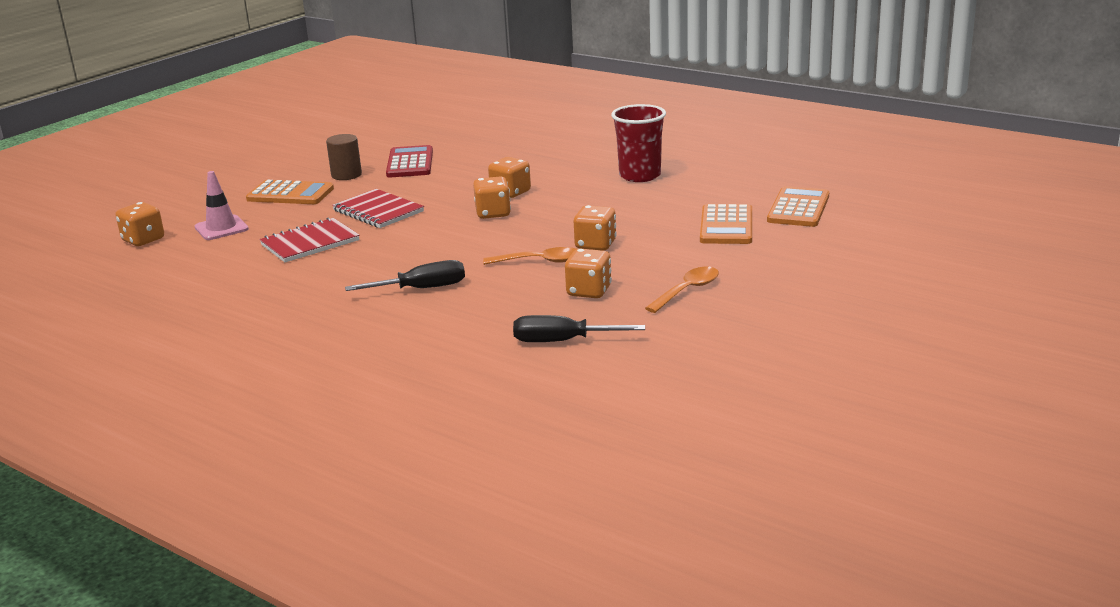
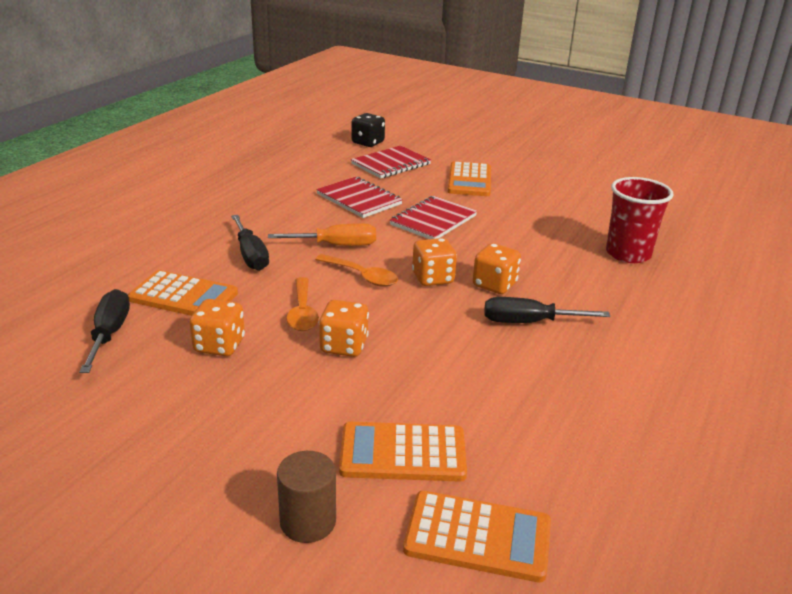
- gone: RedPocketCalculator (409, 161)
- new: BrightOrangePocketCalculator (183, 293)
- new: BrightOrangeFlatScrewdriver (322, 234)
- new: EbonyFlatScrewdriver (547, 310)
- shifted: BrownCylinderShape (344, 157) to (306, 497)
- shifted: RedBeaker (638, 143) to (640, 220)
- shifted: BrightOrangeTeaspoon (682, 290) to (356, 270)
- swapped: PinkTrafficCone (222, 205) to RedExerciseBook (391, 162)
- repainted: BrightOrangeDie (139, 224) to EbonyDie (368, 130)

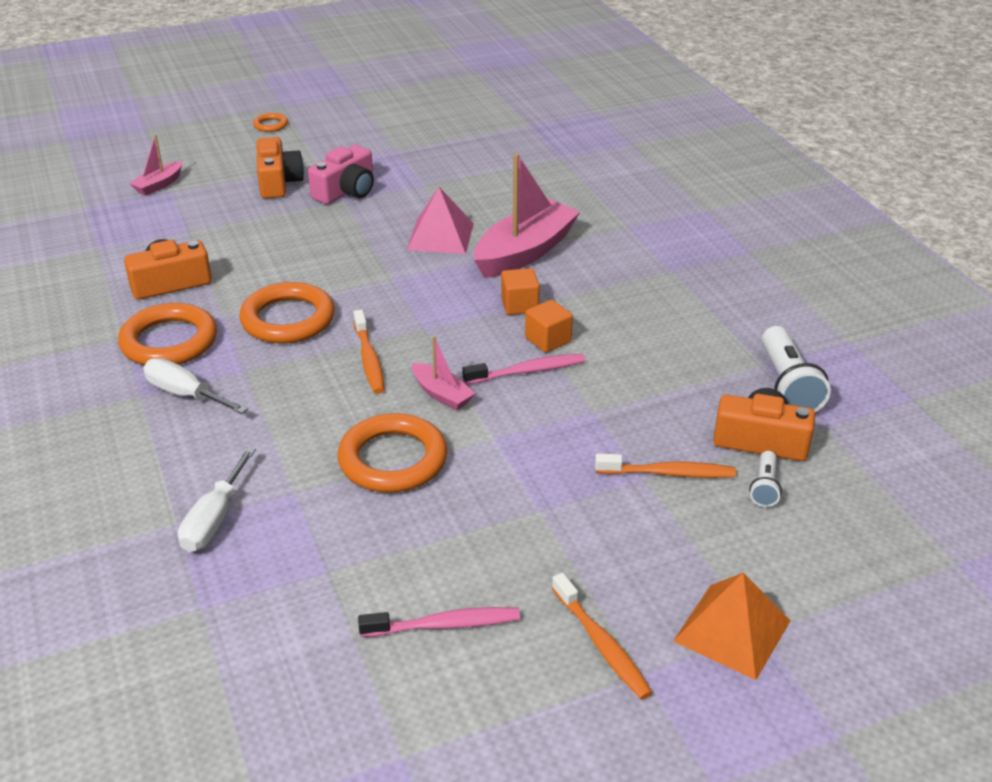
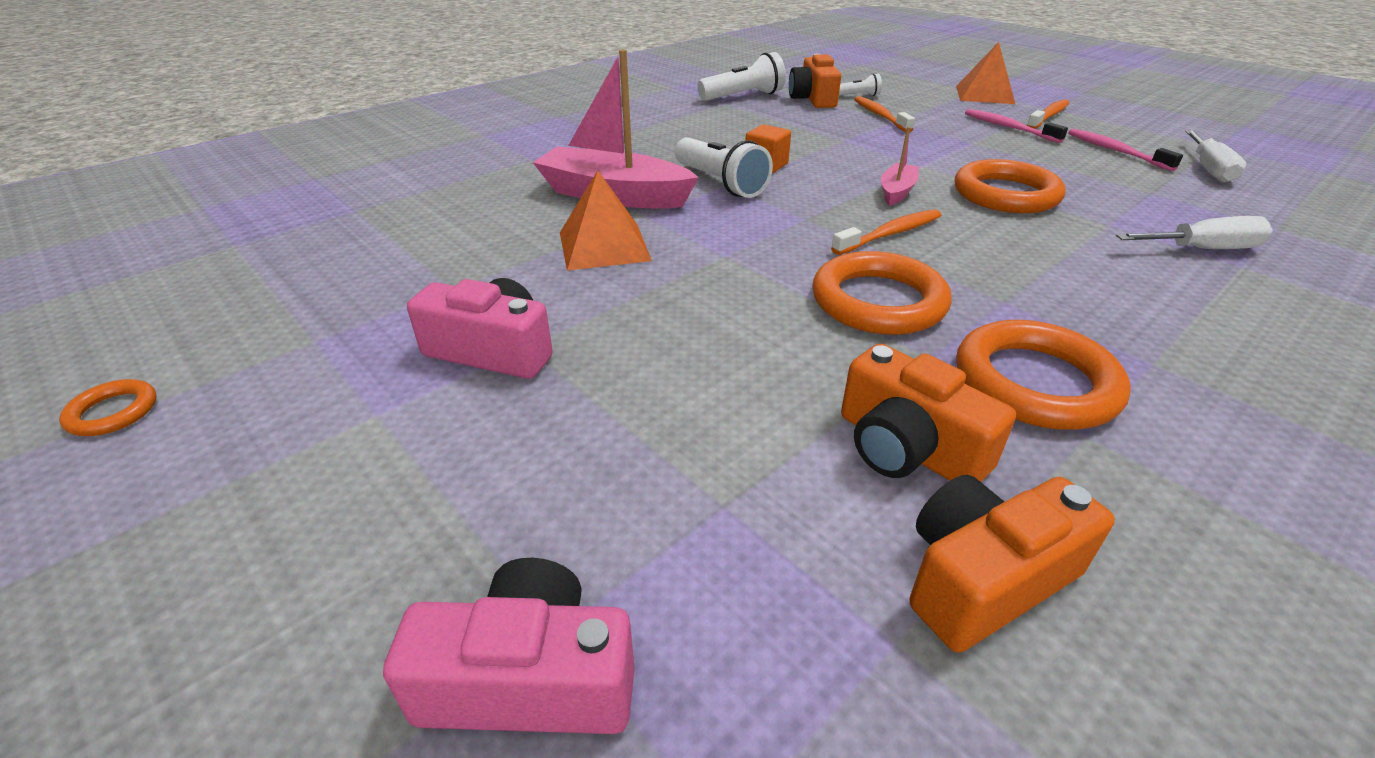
- shifted: SnowWhiteFlatScrewdriver (195, 386) to (1216, 156)
- shifted: BrightOrangeTorus (270, 122) to (108, 407)
- shifted: BrightOrangeCompactCamera (280, 168) to (1012, 564)
- shifted: PinkDentalBrush (524, 369) to (1016, 126)
- swapped: PinkSailboat (155, 165) to PinkCompactCamera (509, 646)
- swapped: BrightOrangeSolidCube (520, 291) to SnowWhitePocketTorch (724, 167)
- repainted: PinkSolidPyramid (440, 220) to BrightOrangeSolidPyramid (606, 221)

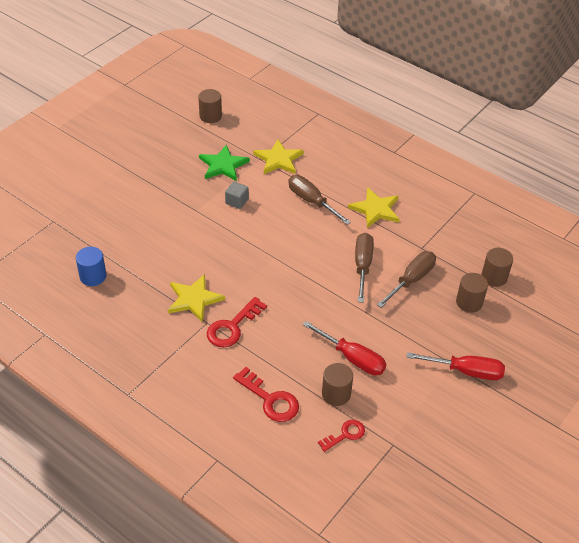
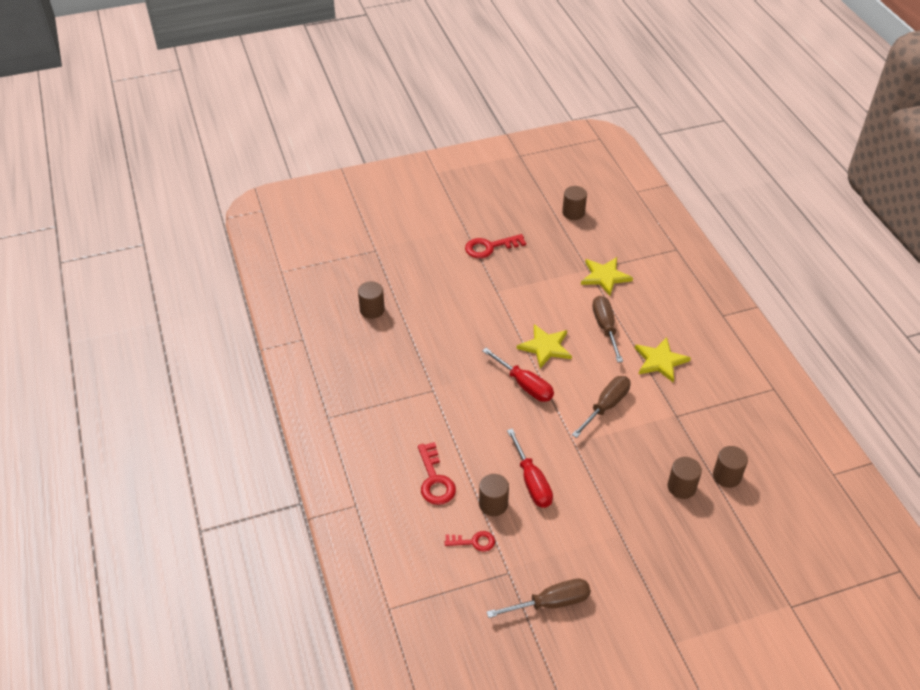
- gone: EmeraldStar (224, 163)
- gone: GreySolidCube (237, 195)
- shifted: GoldenStar (196, 298) to (544, 346)
- shifted: RedKey (237, 322) to (495, 246)
- shifted: BrownFlatScrewdriver (406, 279) to (539, 598)
- shifted: RedFlatScrewdriver (456, 366) to (518, 375)
- repainted: BlueCylinderShape (91, 266) to BrownCylinderShape (371, 300)

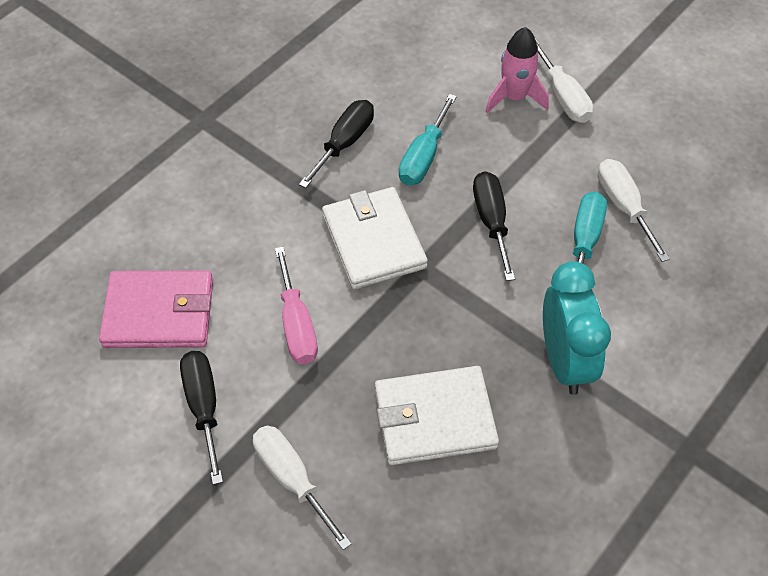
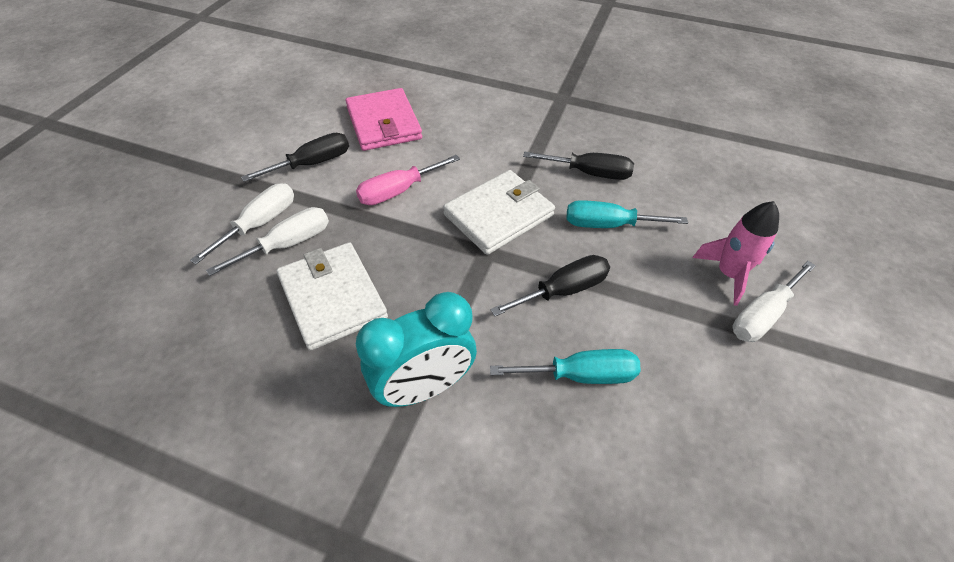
- shifted: SnowWhiteFlatScrewdriver (634, 210) to (267, 241)

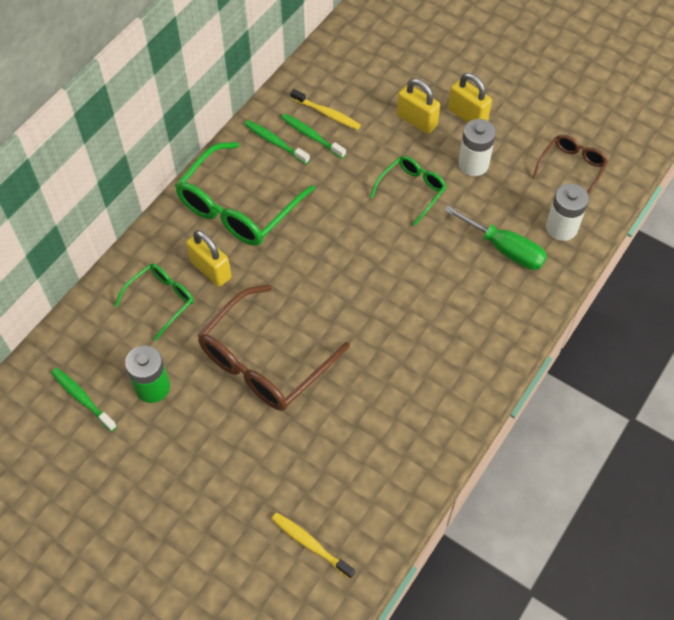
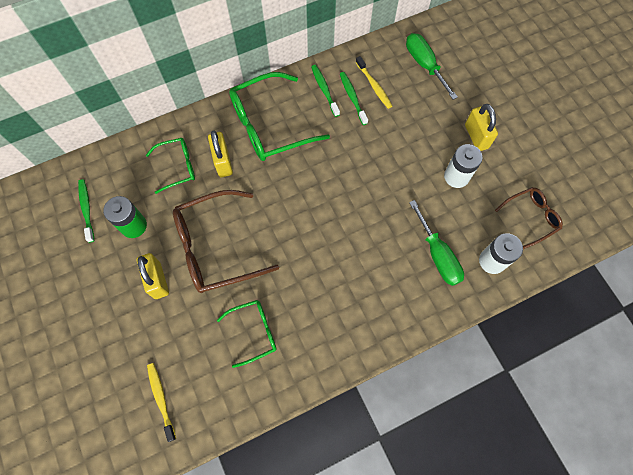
- new: EmeraldFlatScrewdriver (432, 66)
- shifted: EmeraldEyeglasses (408, 191) to (246, 334)
- shifted: GoldenLock (418, 106) to (153, 276)

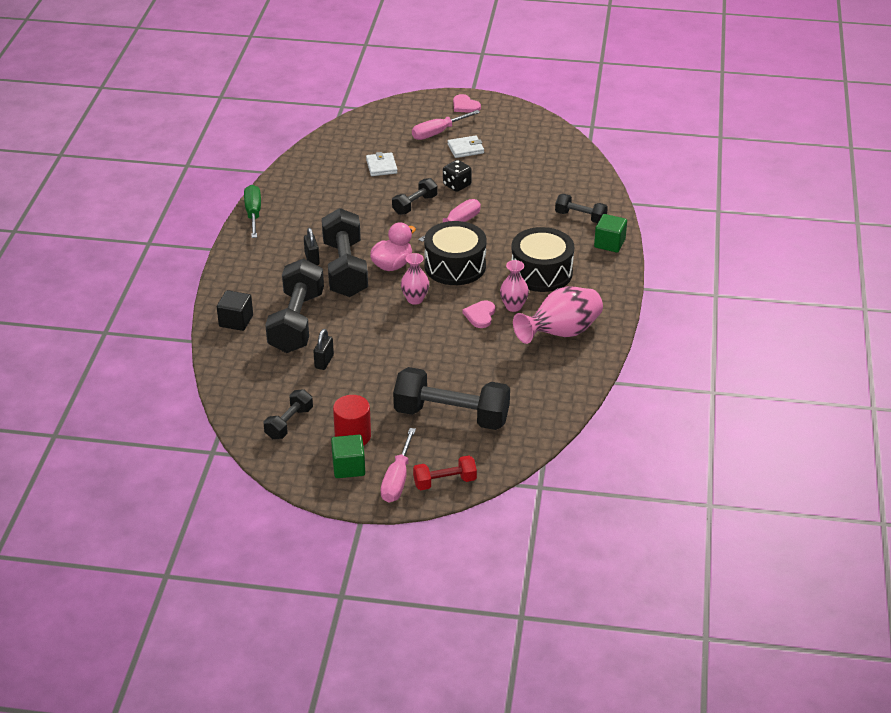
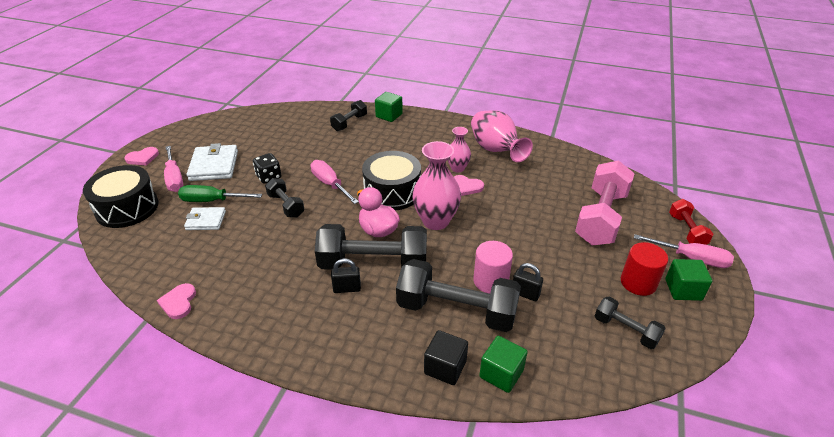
- new: PinkHeart (176, 301)
- new: PinkCylinderShape (493, 267)
- new: EmeraldSolidCube (503, 364)
- shifted: EmeraldFlatScrewdriver (252, 211) to (220, 193)
- shifted: EbonyToyDrum (542, 259) to (121, 196)
- repainted: EbonyDumbbell (451, 398) to PinkDumbbell (605, 202)
- scaled: PinkFlowerVase (415, 279) = (436, 185) x1.73
- scaled: SnowWhiteBillfold (465, 146) = (212, 162) x1.63

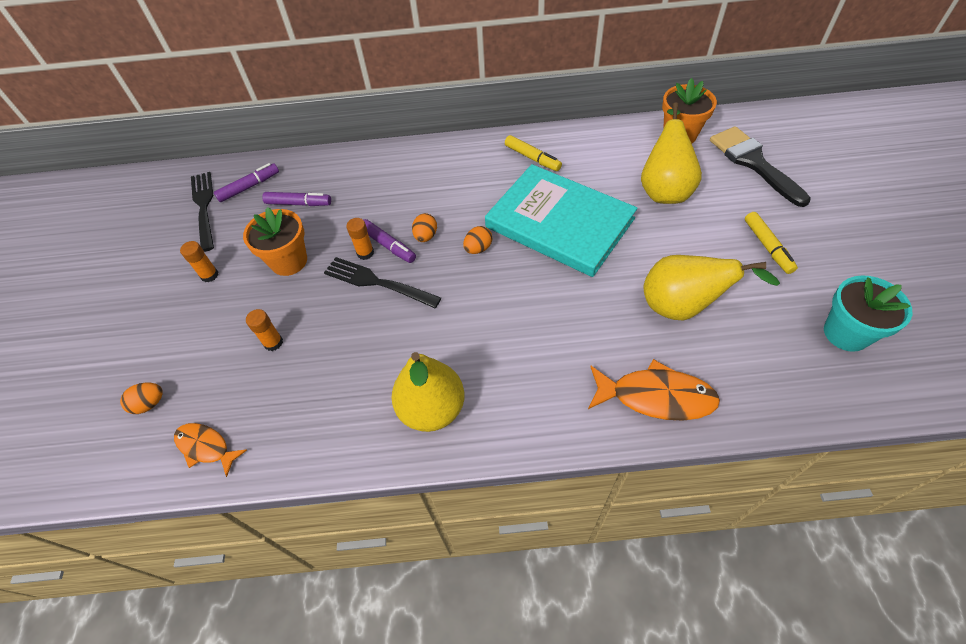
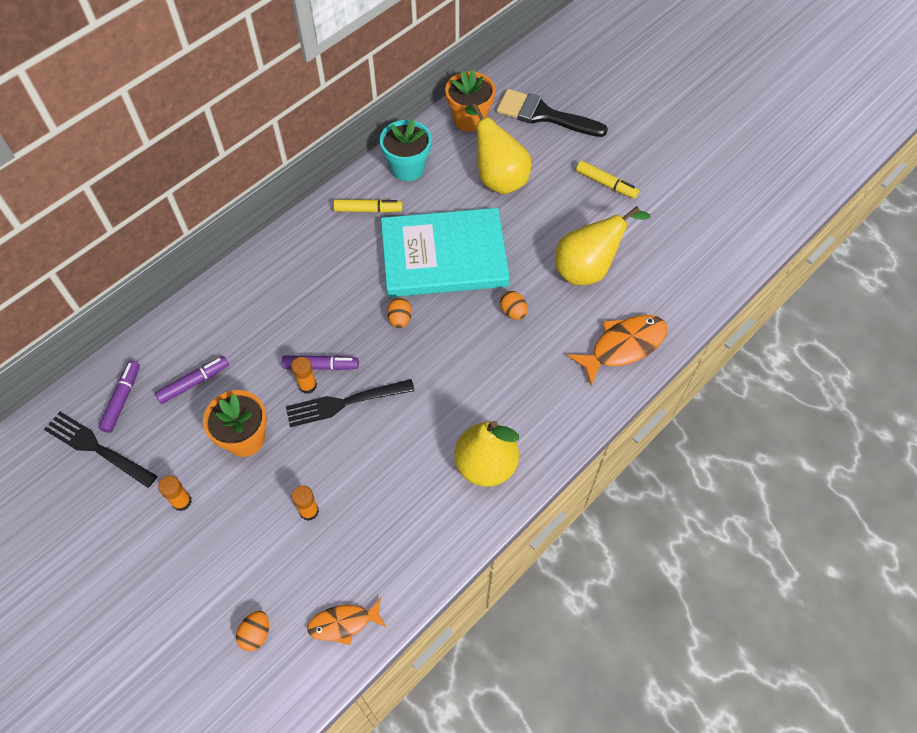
- shifted: BrightOrangeEggShape (424, 227) to (513, 305)
- shifted: AquaPlantPot (868, 313) to (406, 150)

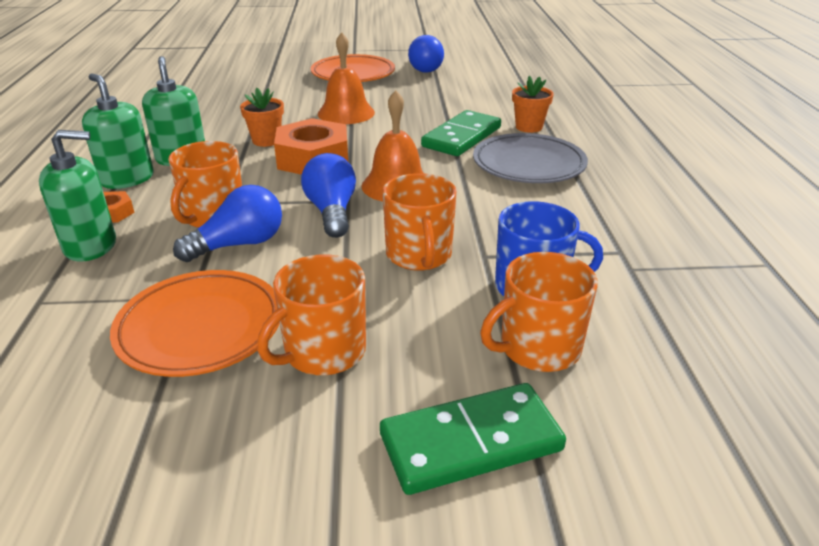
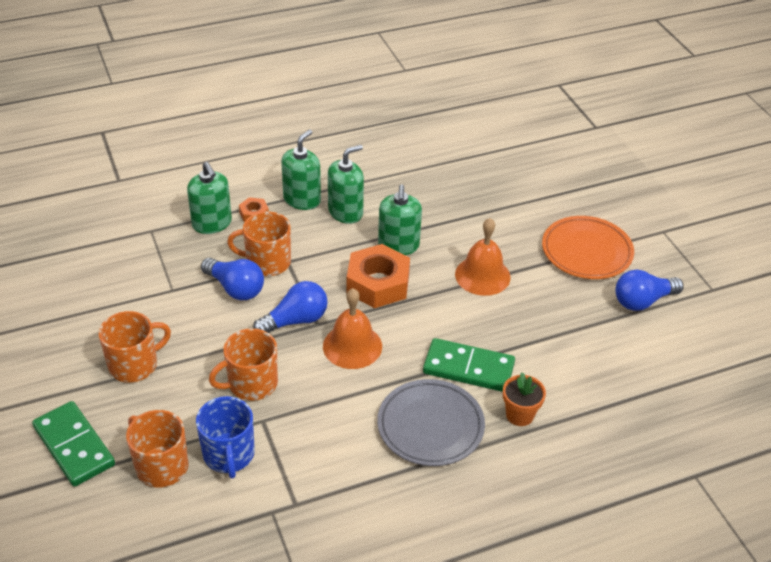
- gone: BrightOrangePlate (195, 323)
- swapped: BrightOrangePlantPot (262, 117) to EmeraldSoapPump (400, 219)
- rotated: BrightOrangeCoffeeMug (311, 315) = (135, 347) 120 degrees clockwise

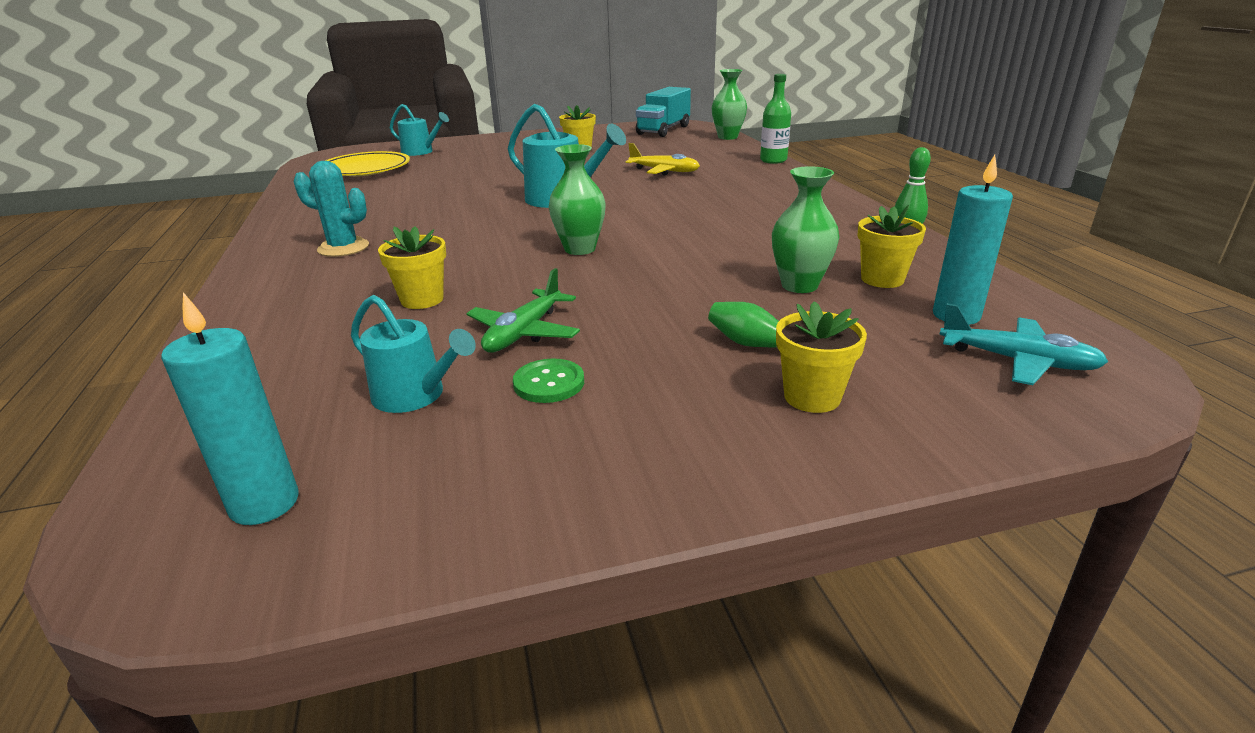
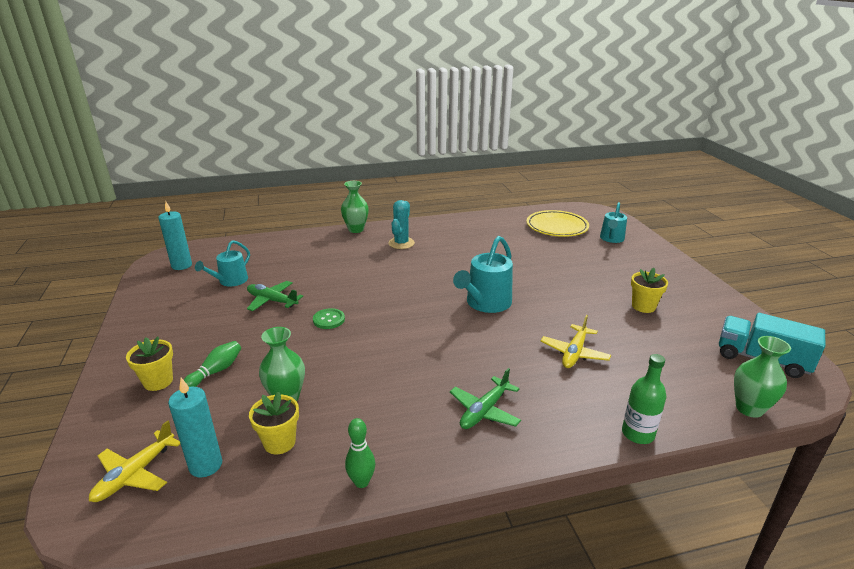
- gone: GoldenPlantPot (412, 267)
- new: EmeraldPlane (485, 398)
- shifted: EmeraldSewingButton (548, 381) to (329, 318)
- shifted: EmeraldFlowerVase (577, 199) to (355, 207)
- repainted: AquaPlane (1023, 344) to GoldenPlane (134, 461)

